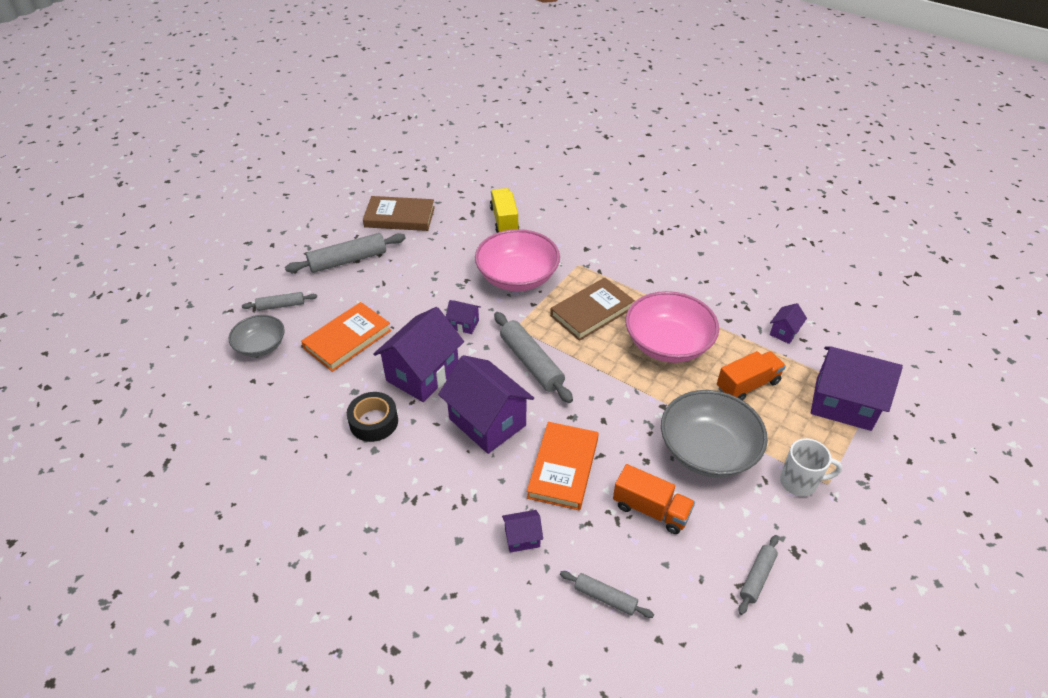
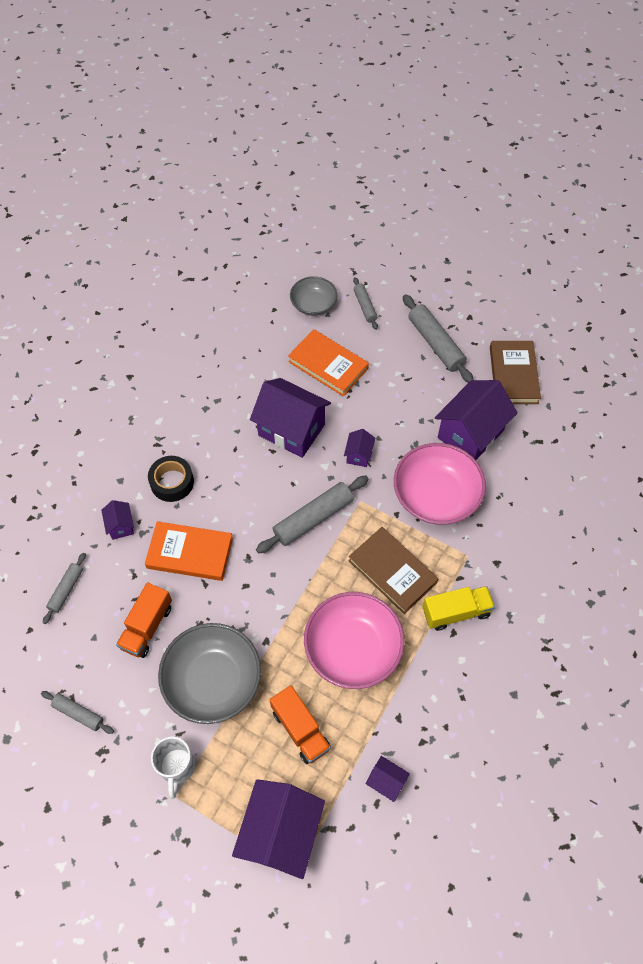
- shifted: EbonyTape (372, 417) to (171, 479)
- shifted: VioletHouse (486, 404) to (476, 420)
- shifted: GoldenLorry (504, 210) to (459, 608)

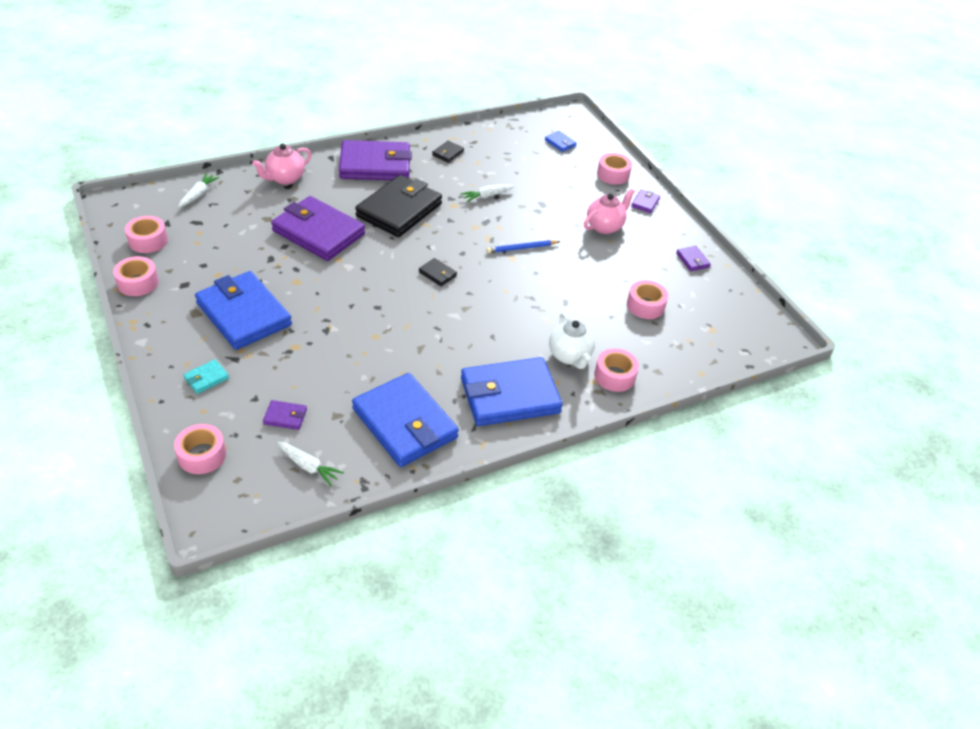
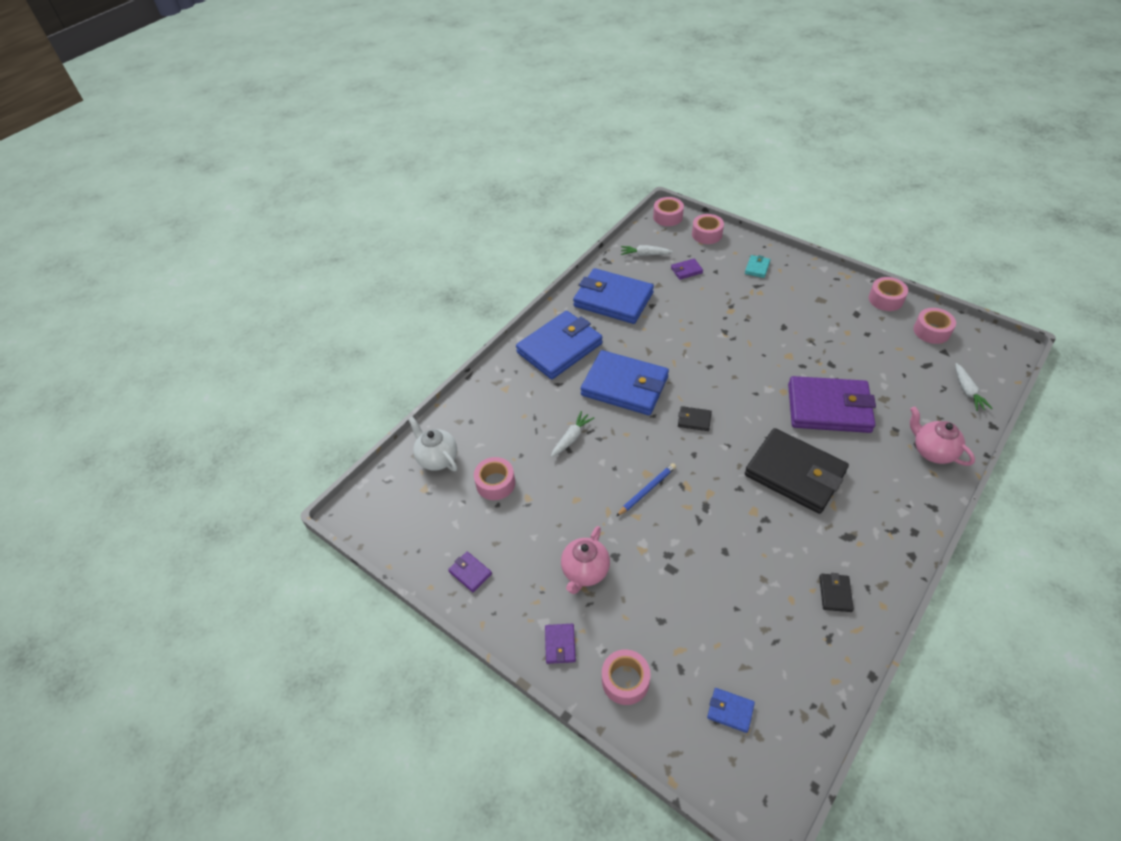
- gone: VioletBillfold (375, 160)
- shifted: BlueBillfold (243, 310) to (625, 382)
- shifted: SnowWhiteToyCarrot (488, 193) to (572, 434)
- shifted: SnowWhiteTeapot (572, 341) to (432, 444)
- shifted: PinkTape (616, 370) to (668, 211)
- rotated: PinkTeapot (281, 164) = (942, 436) 60 degrees counterclockwise
- rotated: EbonyBillfold (398, 206) = (797, 471) 60 degrees counterclockwise

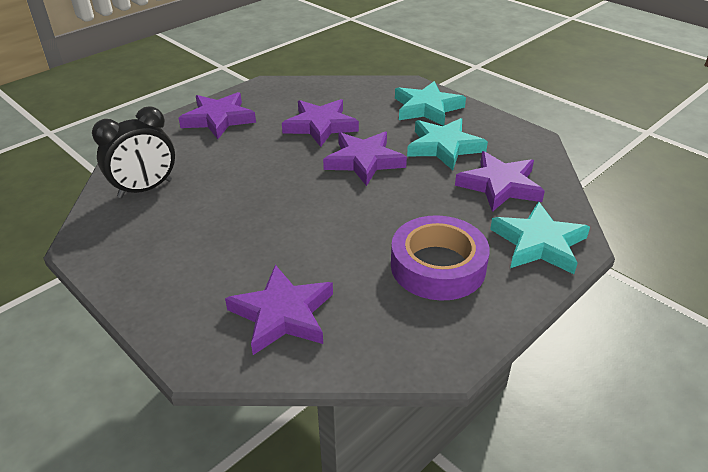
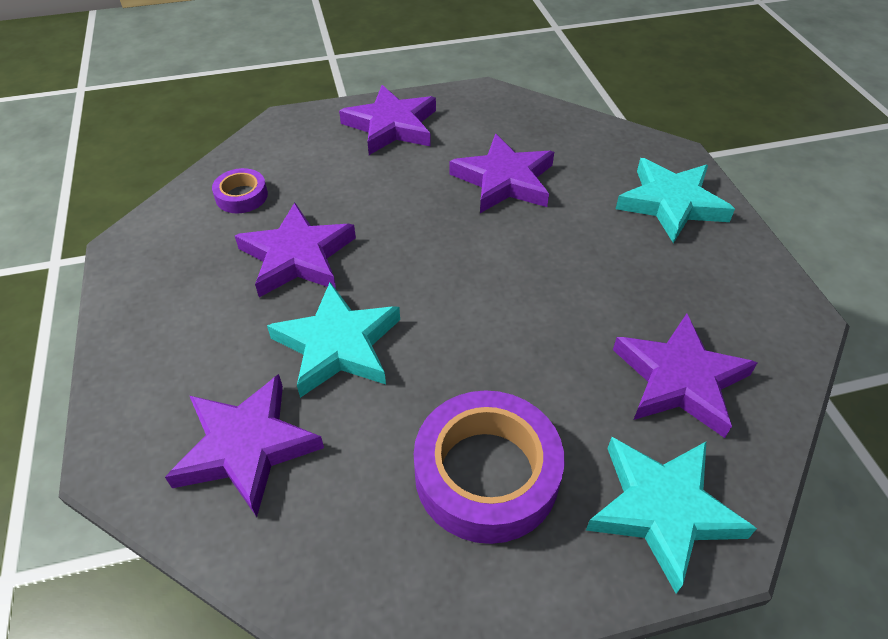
- shifted: VioletStar (365, 159) to (295, 250)
- shifted: AquaStar (447, 144) to (333, 340)
- swapped: EbonyAlarmClock (133, 152) to VioletTape (240, 190)

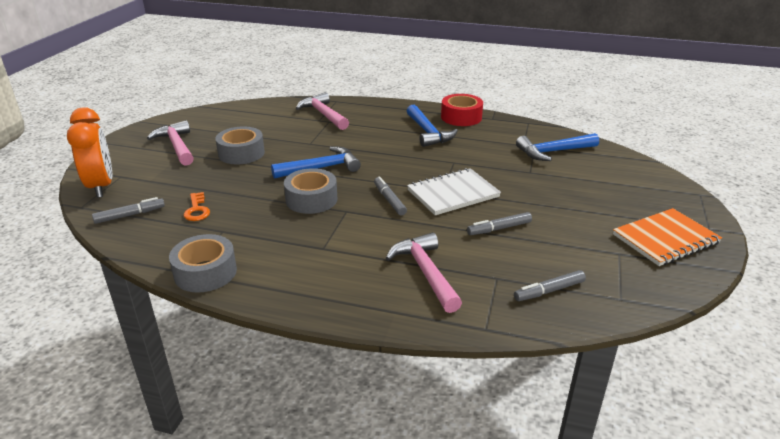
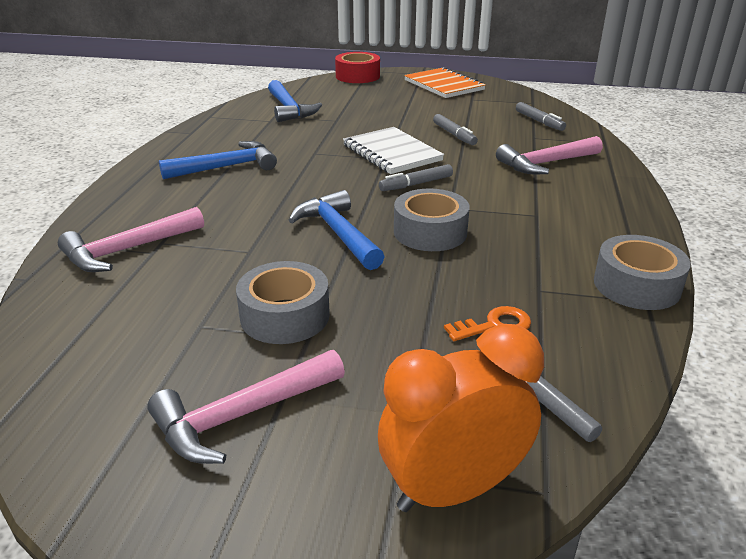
- shifted: RedTape (462, 110) to (357, 67)

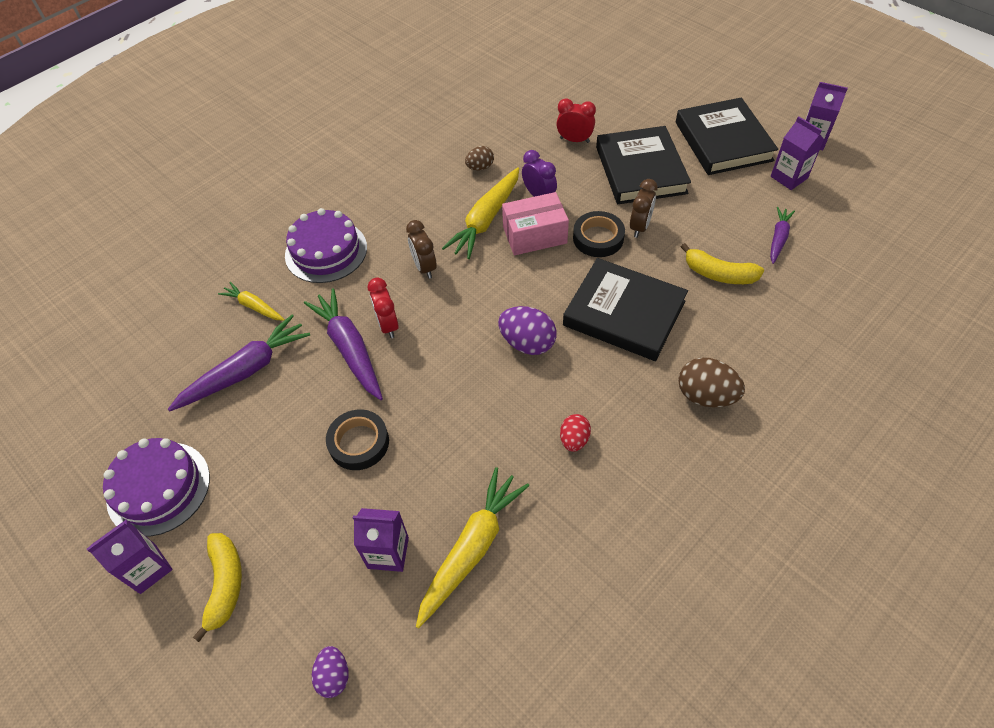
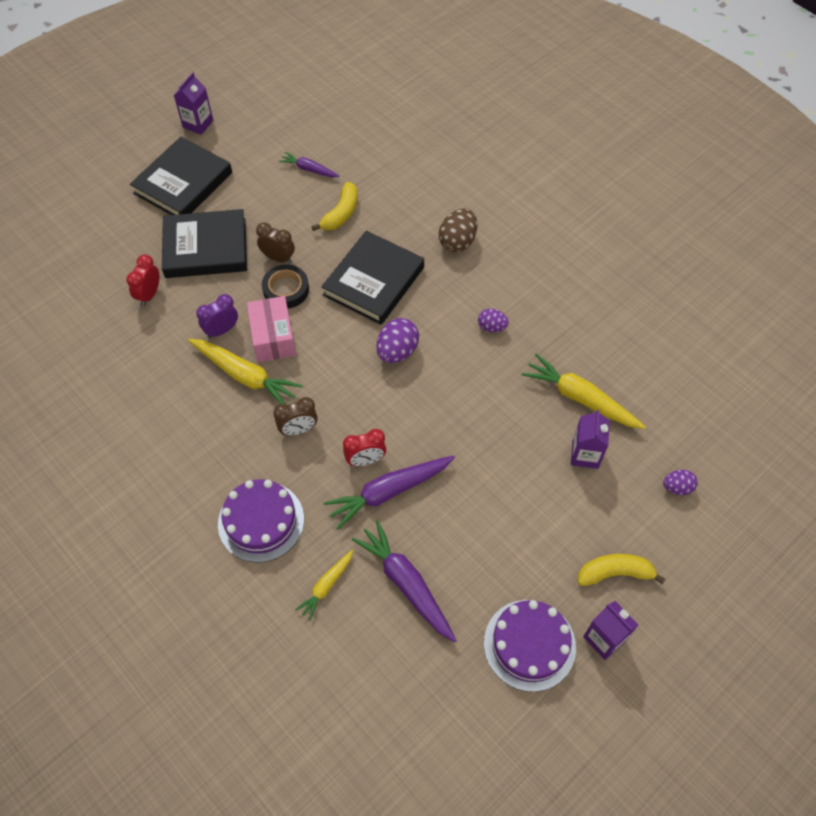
- gone: EbonyTape (357, 439)
- gone: BrownEggShape (479, 158)
- gone: VioletMilkCarton (797, 153)
- repainted: RedEggShape (575, 433) to VioletEggShape (493, 320)
- rotated: EbonyHardback (727, 136) = (181, 176) 45 degrees counterclockwise

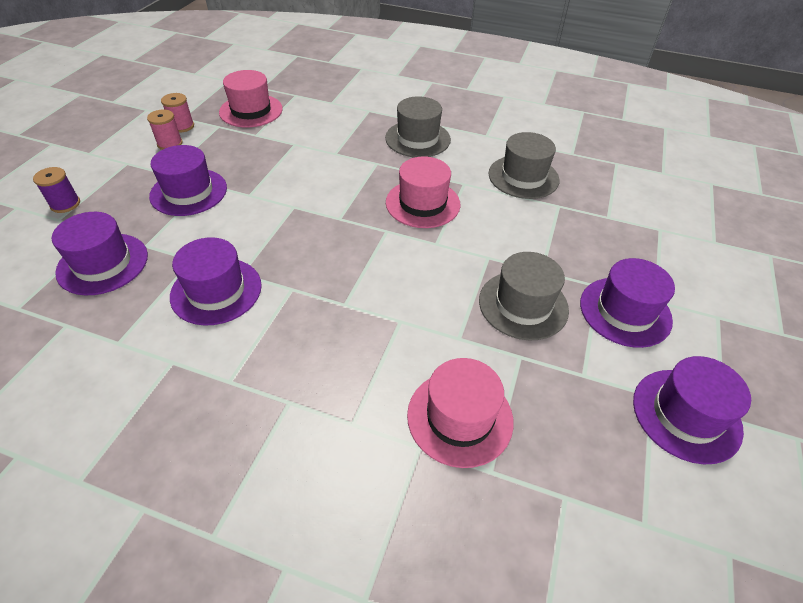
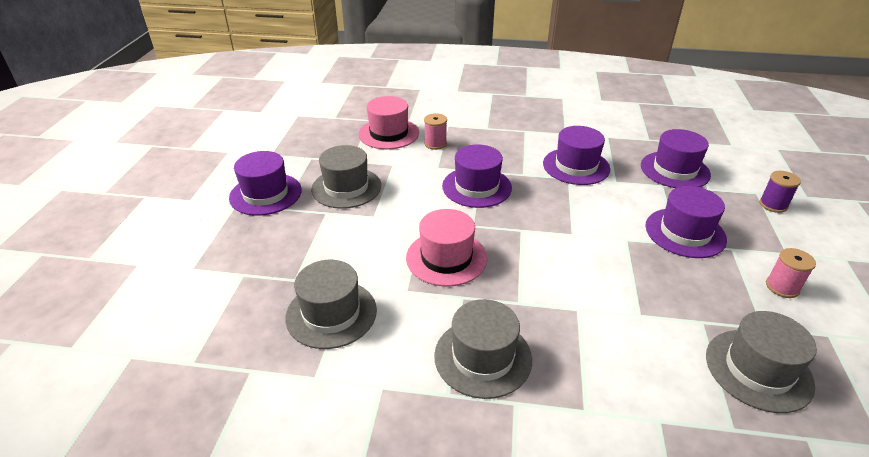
- shifted: PinkSpool (177, 113) to (435, 131)
- shifted: VioletTallHat (692, 410) to (477, 176)
- repainted: PinkTallHat (251, 98) to GreyTallHat (761, 362)

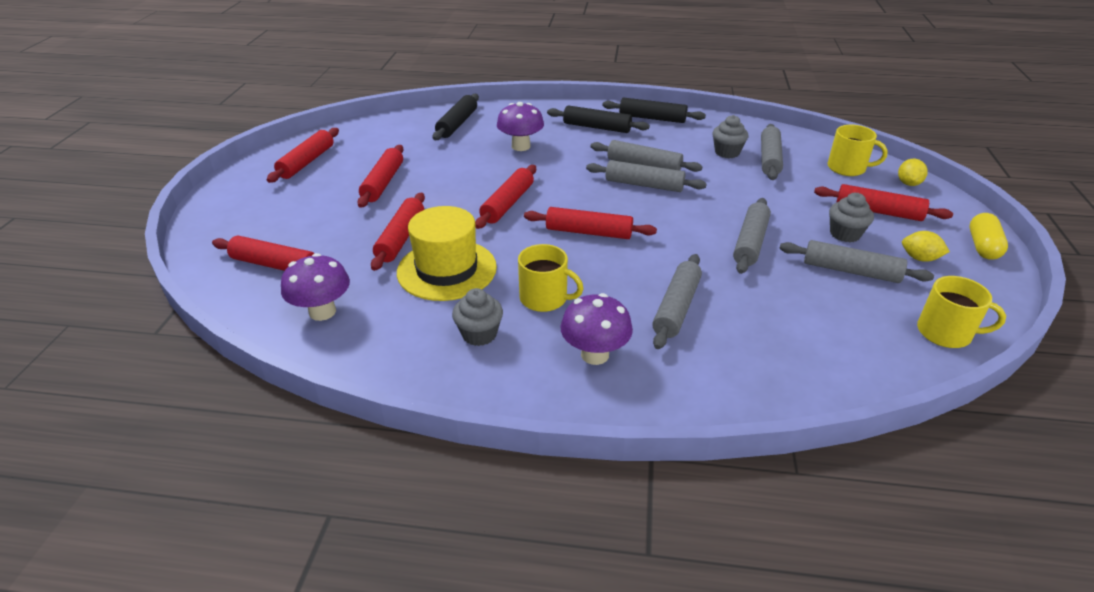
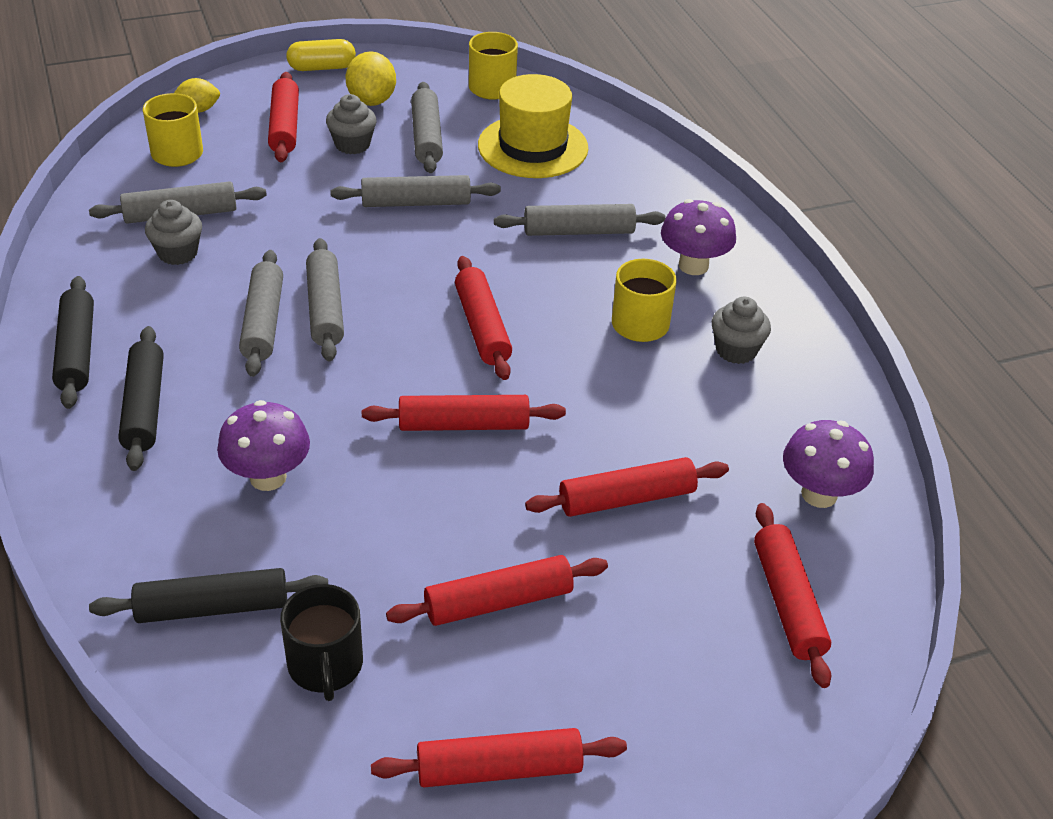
- new: EbonyCoffeeMug (321, 642)
- shifted: GoldenTallHat (447, 253) to (533, 126)
- scaled: GoldenToyLemon (926, 246) = (370, 78) x1.52

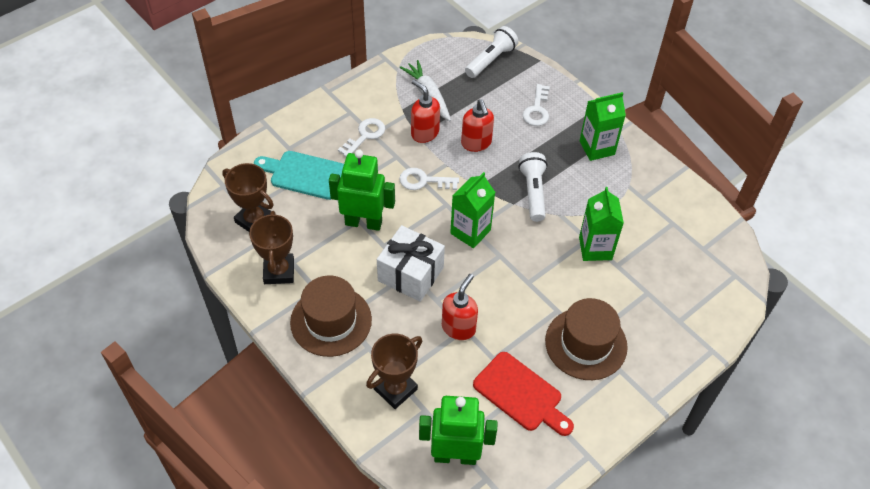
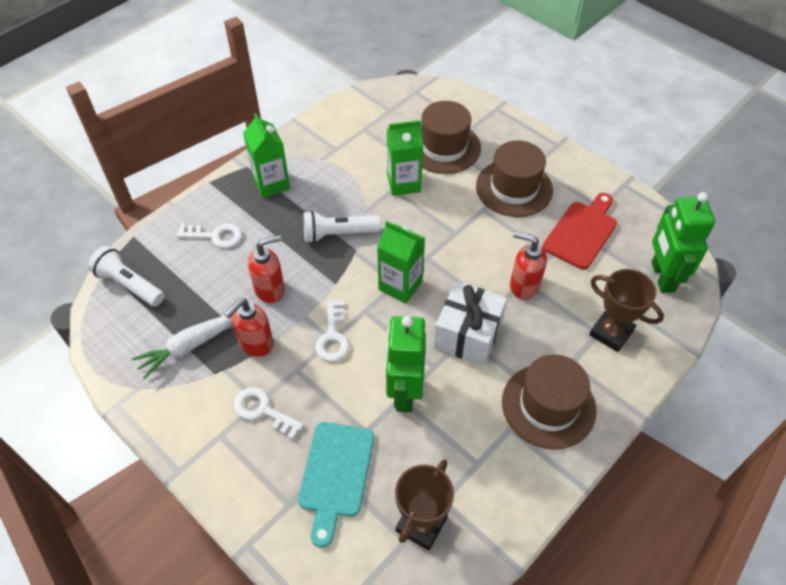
- gone: BrownPrizeCup (271, 247)
- new: BrownTallHat (451, 137)

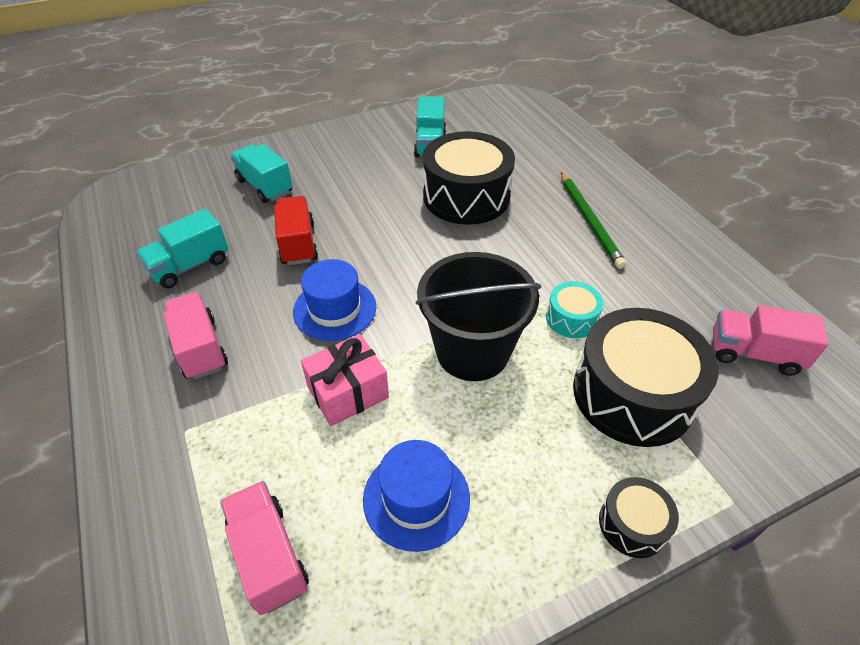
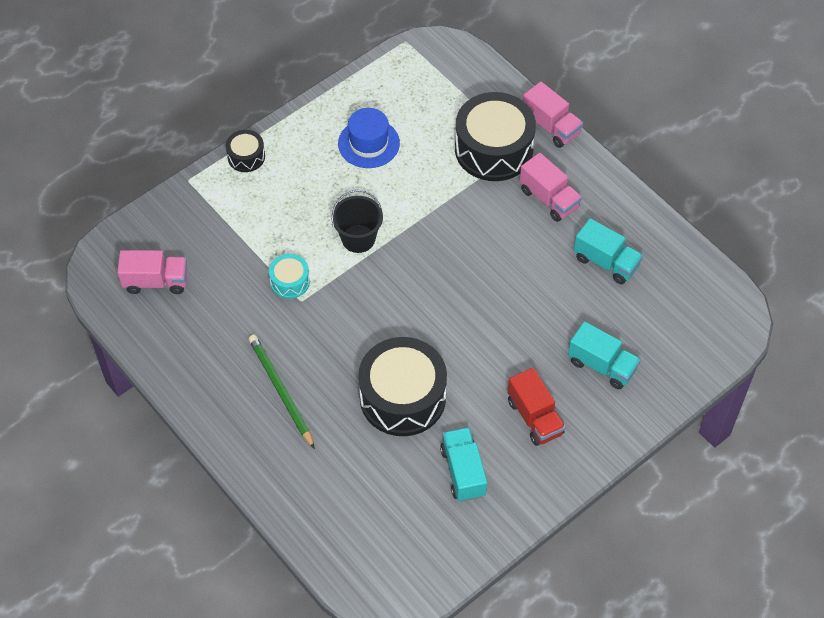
- gone: BlueTallHat (334, 300)
- gone: PinkWrappedGift (345, 380)
- shifted: PinkLorry (264, 548) to (553, 114)
- shifted: RedLorry (296, 230) to (536, 407)
- shifted: EbonyToyDrum (646, 377) to (495, 136)
- rotated: AquaLorry (182, 248) = (608, 251) 90 degrees clockwise
- scaled: EbonyPail (478, 316) = (357, 221) x0.64

